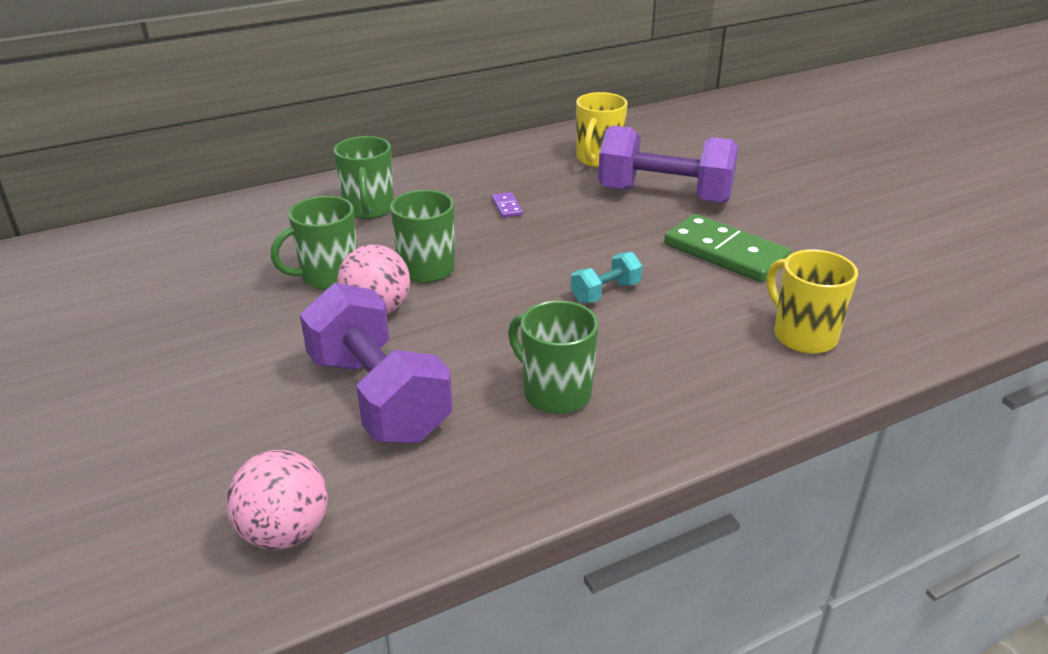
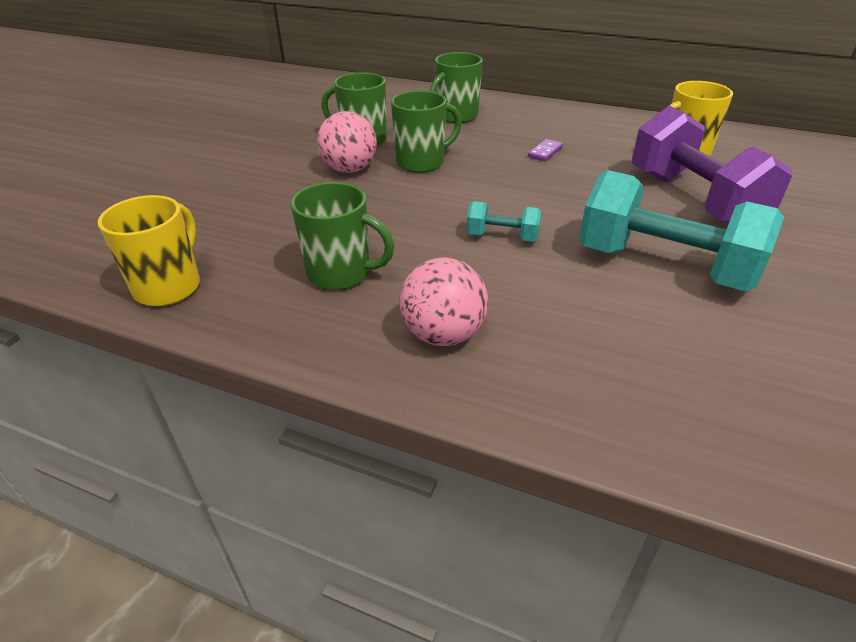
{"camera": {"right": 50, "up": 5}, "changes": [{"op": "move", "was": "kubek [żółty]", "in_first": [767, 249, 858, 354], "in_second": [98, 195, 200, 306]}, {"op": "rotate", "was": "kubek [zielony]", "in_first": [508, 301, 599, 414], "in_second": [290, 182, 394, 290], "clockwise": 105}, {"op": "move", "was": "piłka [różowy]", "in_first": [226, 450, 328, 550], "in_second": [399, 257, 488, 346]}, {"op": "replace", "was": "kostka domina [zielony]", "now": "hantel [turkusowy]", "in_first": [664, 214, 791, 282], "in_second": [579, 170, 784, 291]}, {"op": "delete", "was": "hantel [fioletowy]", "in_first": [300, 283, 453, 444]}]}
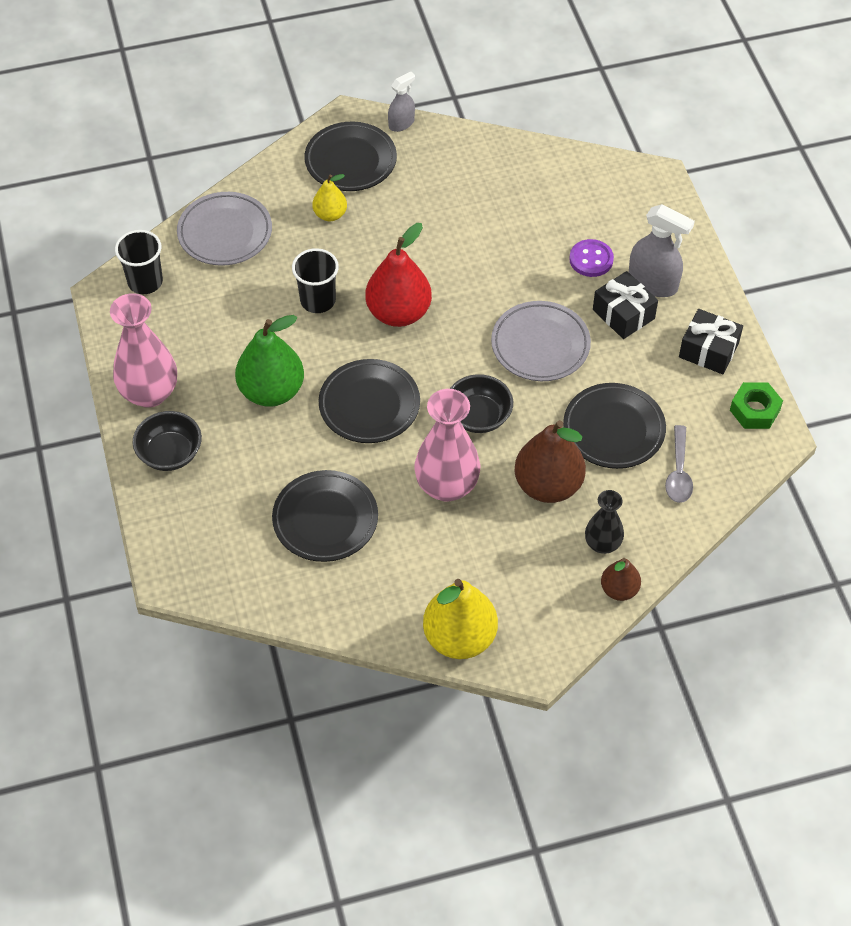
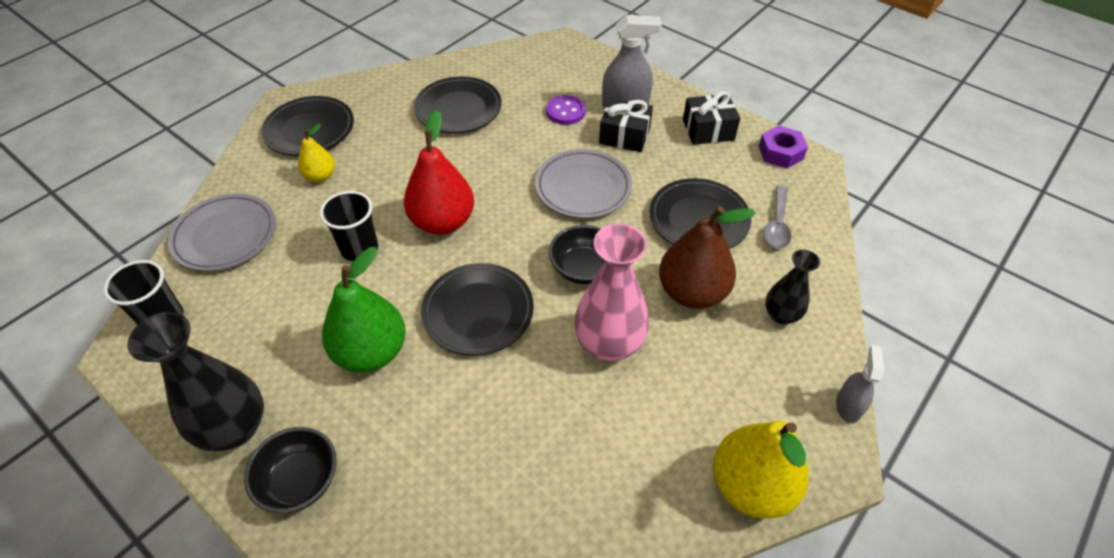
{"camera": {"right": -35, "up": -5}, "changes": [{"op": "recolor", "was": "wazon [różowy]", "now": "wazon [czarny]", "in_first": [110, 293, 177, 408], "in_second": [127, 312, 264, 451]}, {"op": "move", "was": "talerz [czarny]", "in_first": [272, 470, 378, 562], "in_second": [414, 76, 502, 133]}, {"op": "recolor", "was": "nakrętka [zielony]", "now": "nakrętka [fioletowy]", "in_first": [730, 382, 783, 429], "in_second": [759, 125, 808, 168]}, {"op": "rotate", "was": "łyżka [szary]", "in_first": [665, 425, 693, 503], "in_second": [764, 185, 791, 249], "clockwise": 45}, {"op": "move", "was": "spryskiwacz [szary]", "in_first": [388, 71, 415, 132], "in_second": [836, 345, 884, 423]}, {"op": "delete", "was": "gruszka [brązowy]", "in_first": [601, 558, 641, 601]}]}
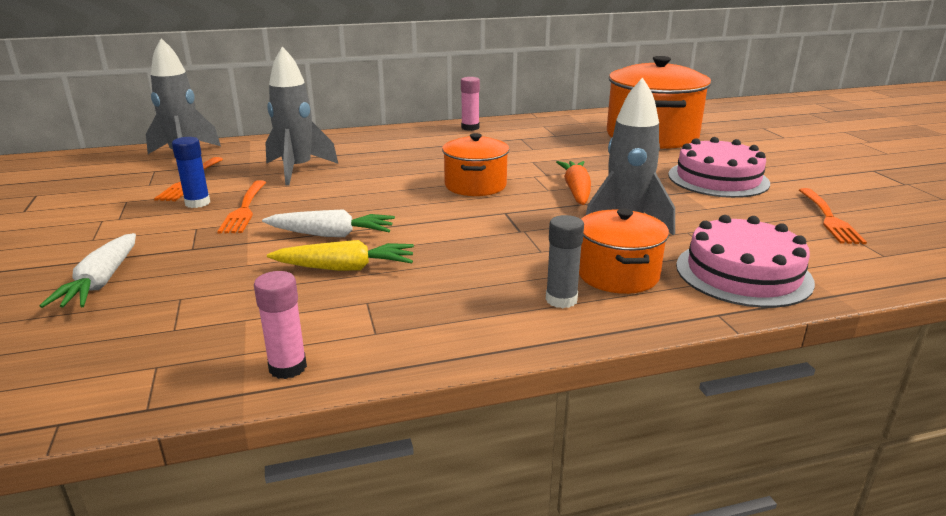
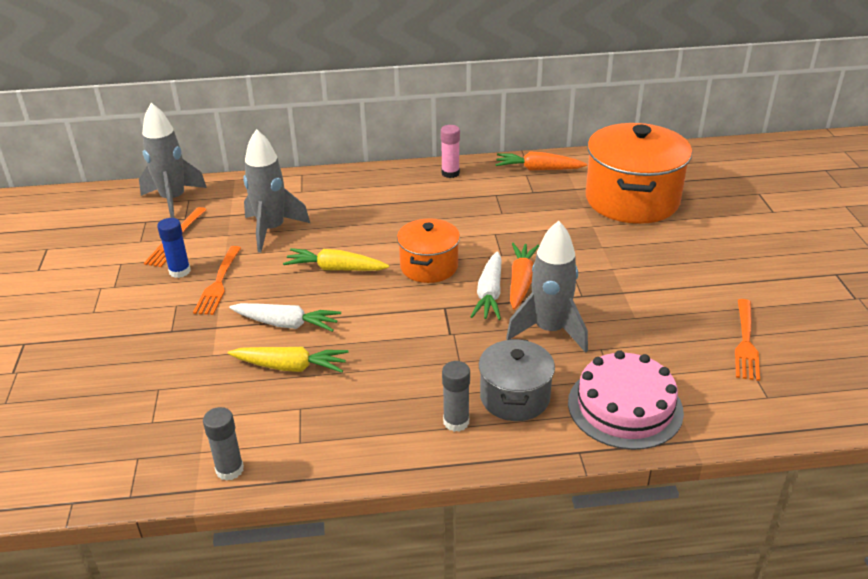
{"camera": {"right": 10, "up": 10}, "changes": [{"op": "recolor", "was": "klej w sztyfcie [różowy]", "now": "klej w sztyfcie [szary]", "in_first": [254, 271, 307, 379], "in_second": [203, 407, 244, 481]}, {"op": "insert", "now": "marchewka [żółty]", "in_second": [283, 248, 389, 271]}, {"op": "move", "was": "marchewka [biały]", "in_first": [40, 233, 136, 308], "in_second": [470, 251, 502, 320]}, {"op": "recolor", "was": "garnek [pomarańczowy]", "now": "garnek [szary]", "in_first": [579, 209, 669, 294], "in_second": [479, 339, 555, 421]}, {"op": "insert", "now": "marchewka [pomarańczowy]", "in_second": [495, 152, 587, 170]}, {"op": "delete", "was": "tort [różowy]", "in_first": [668, 137, 770, 198]}]}
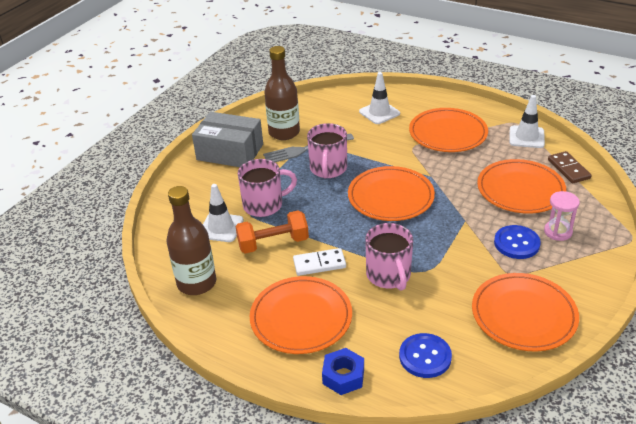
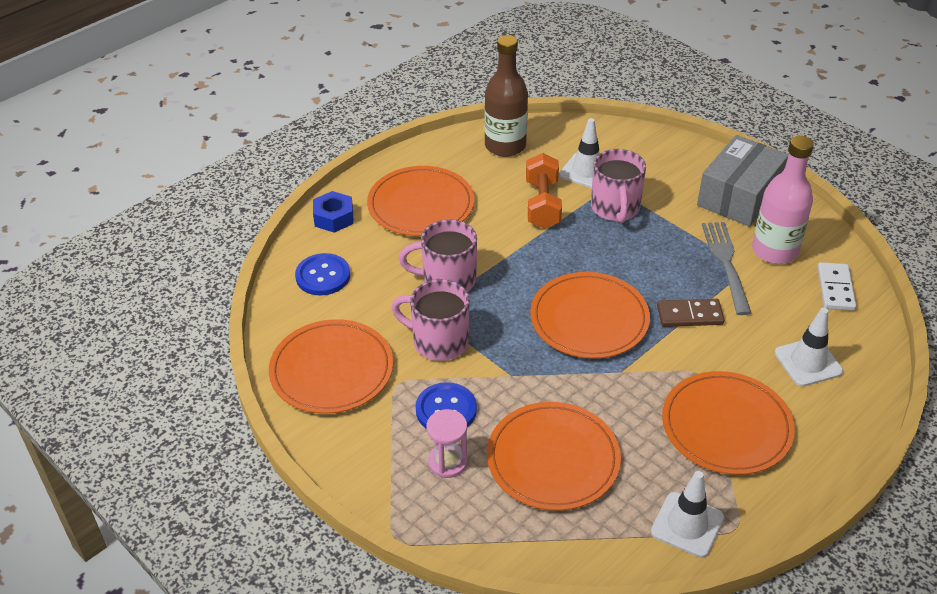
{"camera": {"right": 105, "up": 5}, "changes": [{"op": "move", "was": "kubek [różowy]", "in_first": [307, 123, 347, 179], "in_second": [391, 279, 470, 361]}, {"op": "move", "was": "kostka domina [brązowy]", "in_first": [548, 151, 592, 183], "in_second": [657, 299, 725, 327]}, {"op": "recolor", "was": "butelka [brązowy]", "now": "butelka [różowy]", "in_first": [264, 46, 300, 140], "in_second": [752, 136, 814, 264]}, {"op": "move", "was": "kostka domina [biały]", "in_first": [293, 248, 346, 276], "in_second": [818, 262, 856, 311]}]}
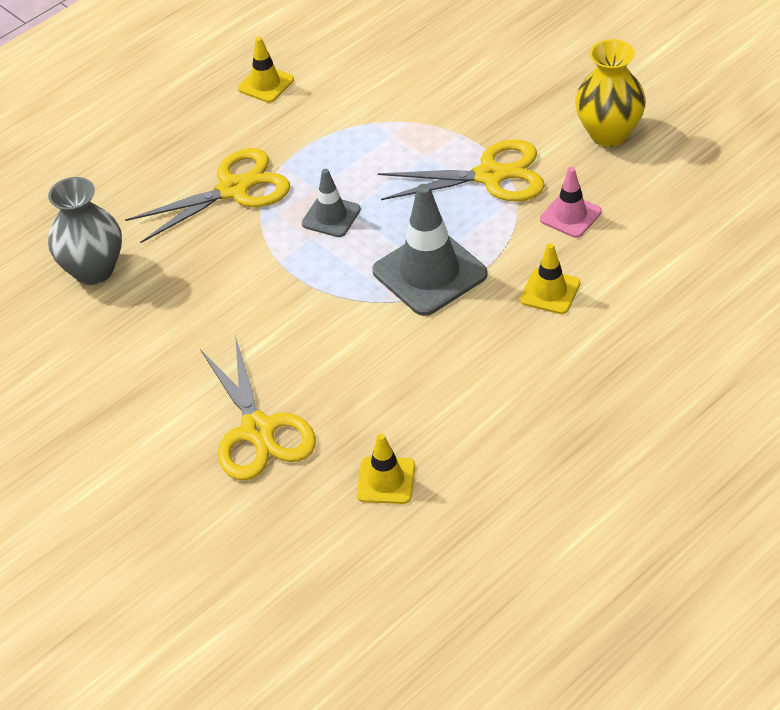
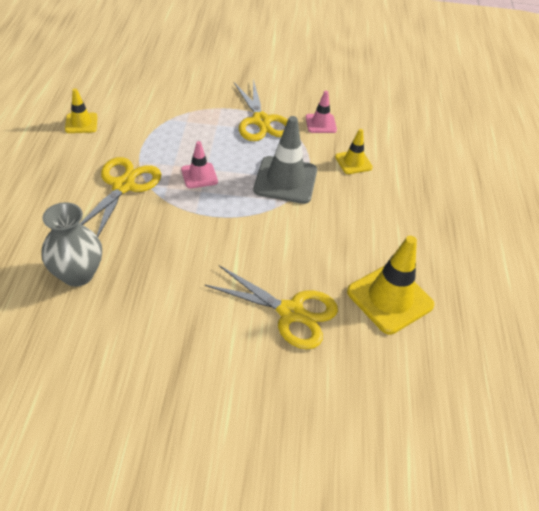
{"camera": {"right": -50, "up": 0}, "changes": [{"op": "recolor", "was": "pachołek [szary]", "now": "pachołek [różowy]", "in_first": [302, 169, 361, 237], "in_second": [181, 141, 218, 188]}, {"op": "rotate", "was": "nożyczki [żółty]", "in_first": [377, 139, 545, 202], "in_second": [234, 79, 288, 141], "clockwise": 120}, {"op": "resize", "was": "pachołek [żółty]", "in_first": [357, 433, 415, 504], "in_second": [347, 236, 435, 334], "ratio": 1.8}, {"op": "delete", "was": "wazon [żółty]", "in_first": [575, 39, 646, 147]}]}
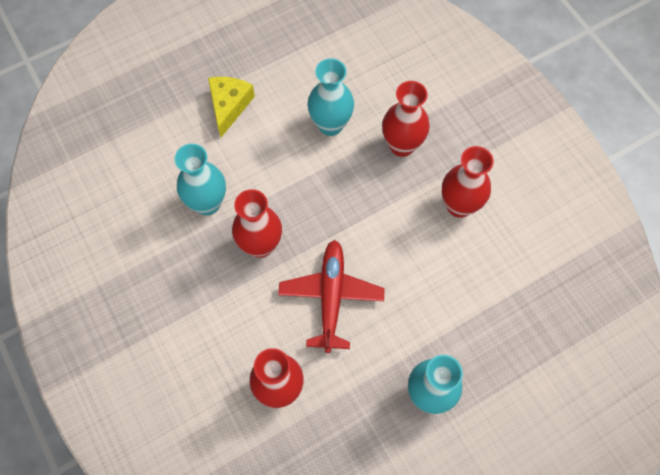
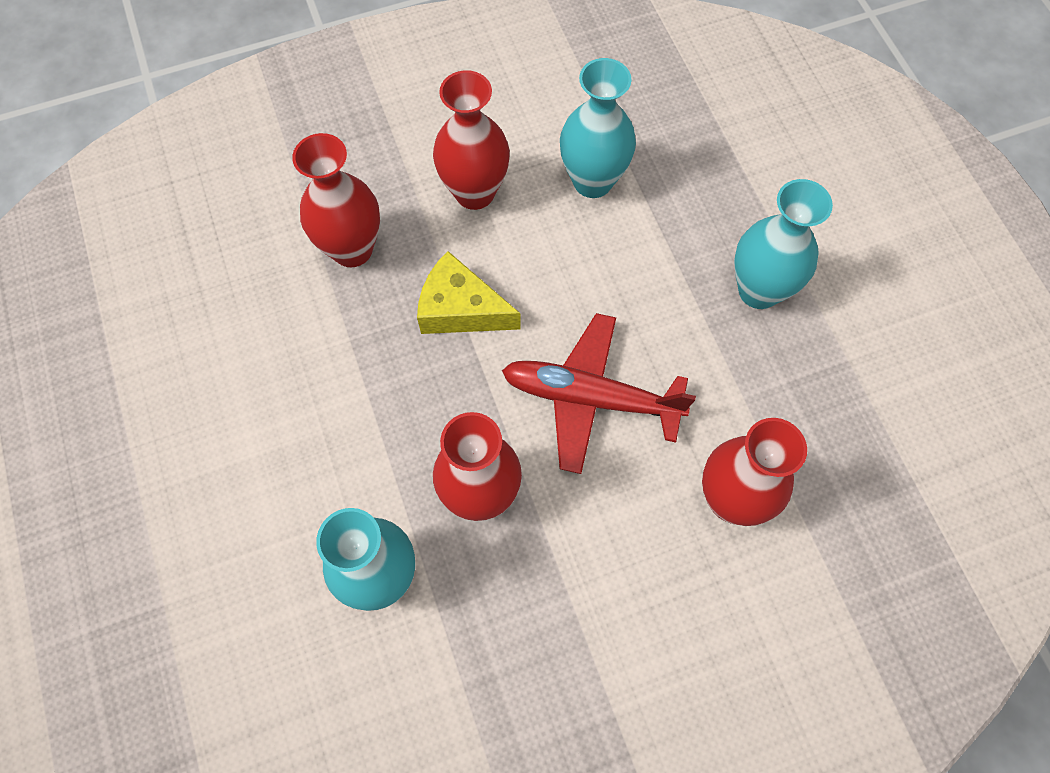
{"camera": {"right": -80, "up": 0}, "changes": [{"op": "move", "was": "ser [żółty]", "in_first": [208, 77, 255, 137], "in_second": [417, 251, 521, 334]}, {"op": "move", "was": "wazon [turkusowy]", "in_first": [308, 58, 354, 136], "in_second": [560, 58, 636, 198]}]}
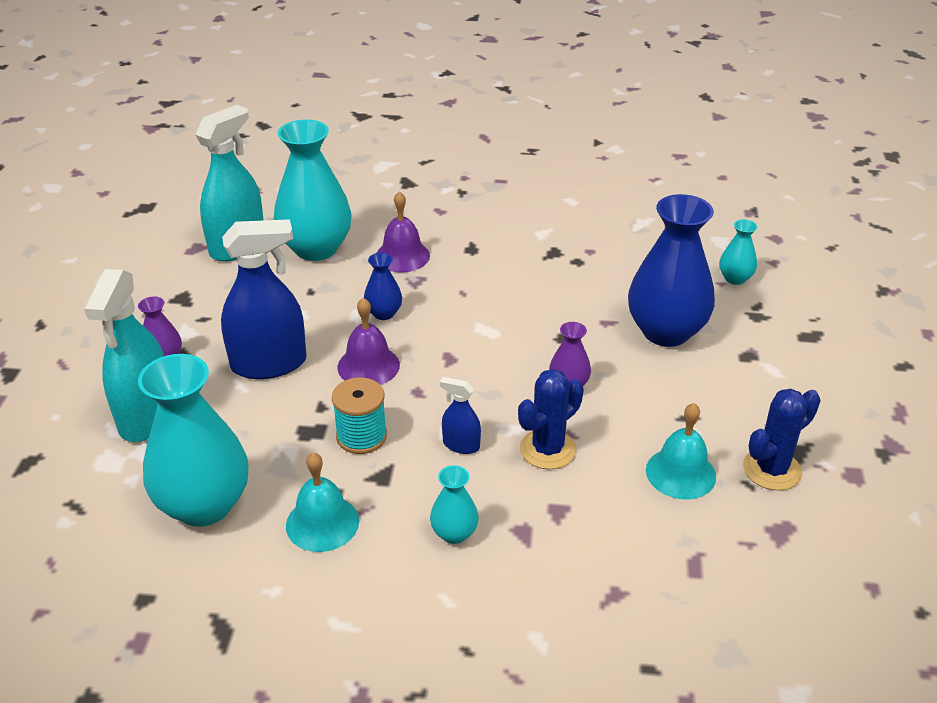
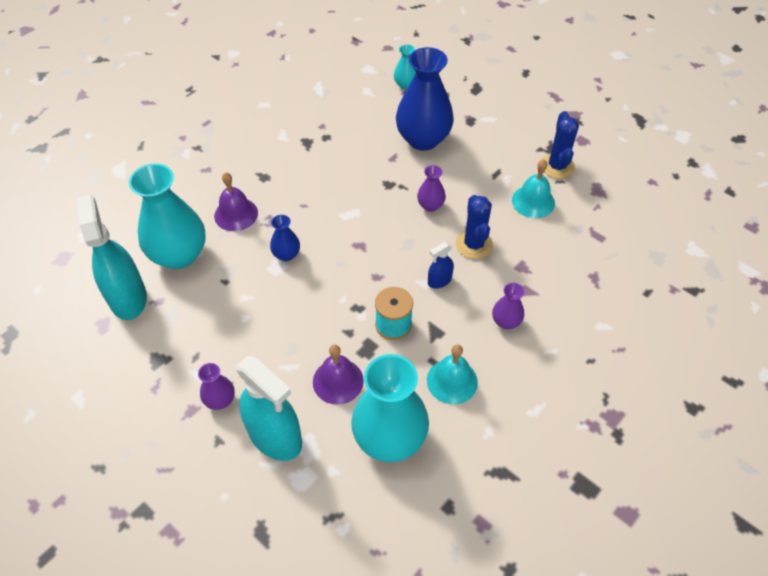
{"camera": {"right": -55, "up": 15}, "changes": [{"op": "move", "was": "dzwonek [fioletowy]", "in_first": [337, 298, 400, 385], "in_second": [313, 345, 364, 405]}, {"op": "recolor", "was": "wazon [turkusowy]", "now": "wazon [fioletowy]", "in_first": [430, 465, 479, 544], "in_second": [492, 283, 524, 329]}, {"op": "delete", "was": "spryskiwacz [niebieski]", "in_first": [221, 219, 306, 379]}]}
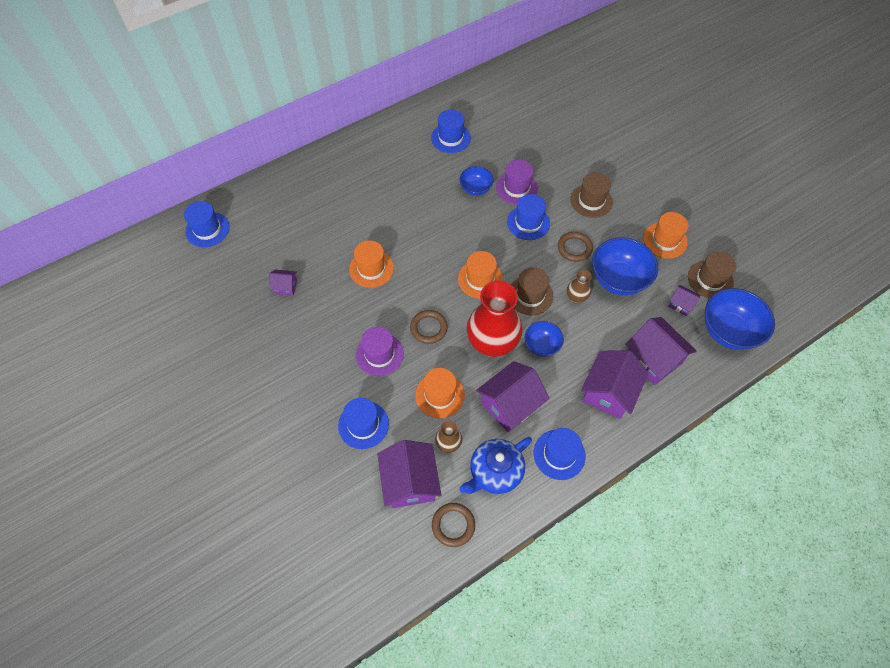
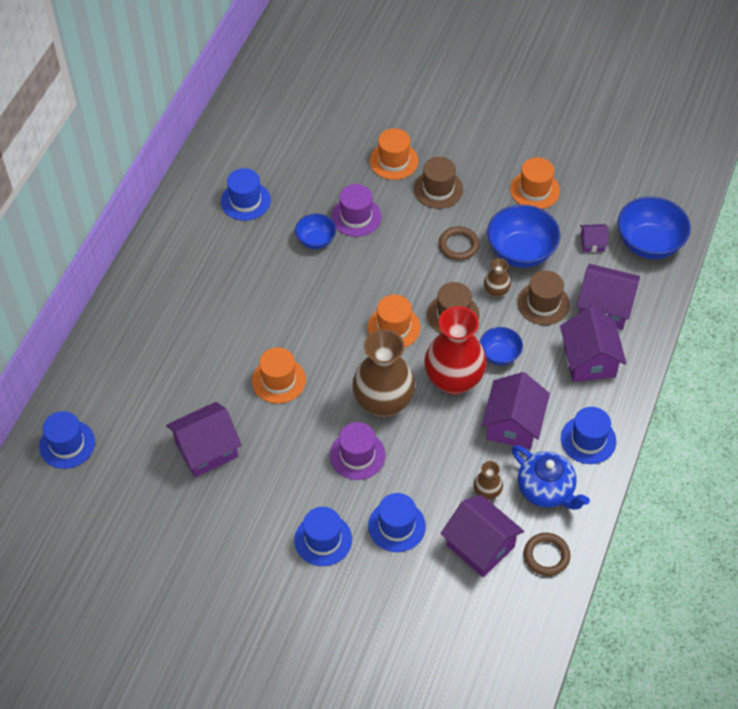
{"camera": {"right": -35, "up": -5}, "changes": [{"op": "resize", "was": "domek [fioletowy]", "in_first": [270, 270, 297, 296], "in_second": [166, 402, 242, 478], "ratio": 2.02}, {"op": "move", "was": "kapelusz [niebieski]", "in_first": [507, 194, 550, 240], "in_second": [294, 507, 352, 566]}, {"op": "replace", "was": "pierścień [brązowy]", "now": "wazon [brązowy]", "in_first": [410, 310, 448, 344], "in_second": [352, 329, 415, 418]}, {"op": "move", "was": "kapelusz [pomarańczowy]", "in_first": [415, 368, 465, 418], "in_second": [370, 128, 418, 180]}, {"op": "rotate", "was": "imbryk [niebieski]", "in_first": [459, 437, 532, 494], "in_second": [512, 445, 590, 510], "clockwise": -60}, {"op": "move", "was": "kapelusz [brązowy]", "in_first": [688, 251, 736, 298], "in_second": [517, 271, 570, 325]}]}
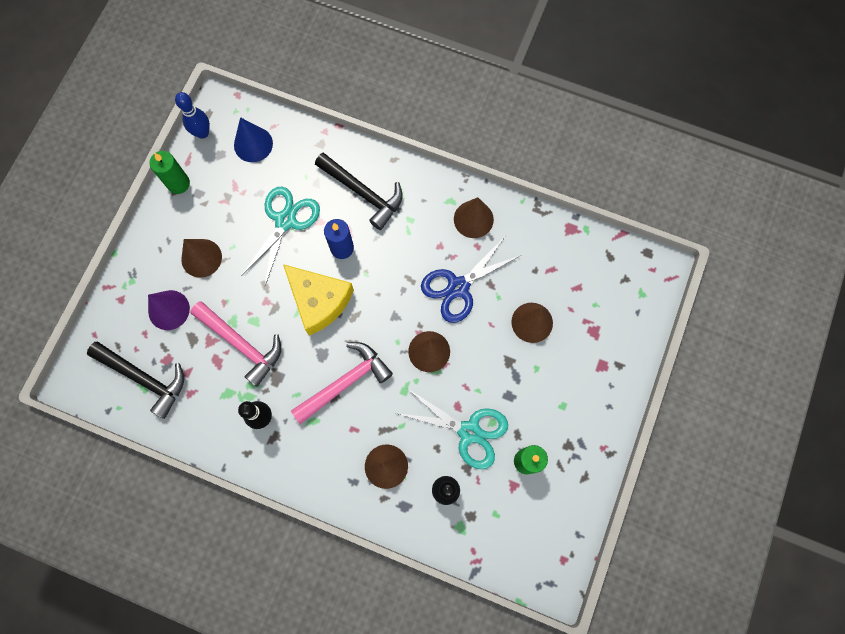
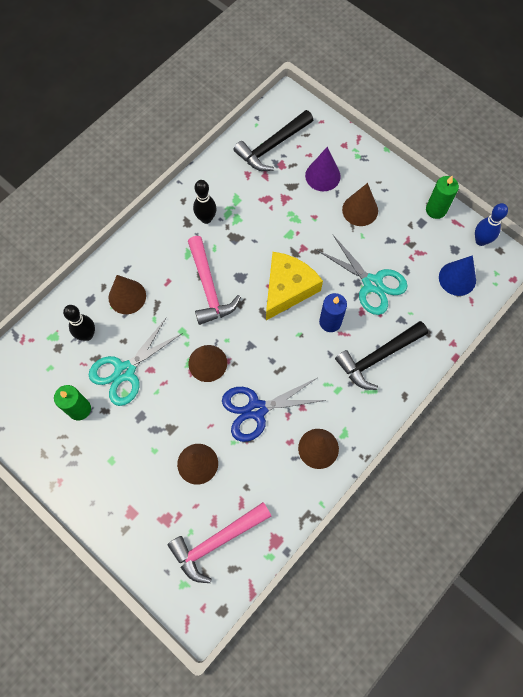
{"camera": {"right": 110, "up": -5}, "changes": [{"op": "move", "was": "młotek [różowy]", "in_first": [190, 301, 281, 387], "in_second": [167, 502, 271, 583]}, {"op": "rotate", "was": "nożyczki [niebieski]", "in_first": [421, 237, 521, 323], "in_second": [222, 378, 326, 442], "clockwise": -90}, {"op": "rotate", "was": "ser [żółty]", "in_first": [283, 264, 354, 336], "in_second": [266, 252, 323, 320], "clockwise": 150}]}
